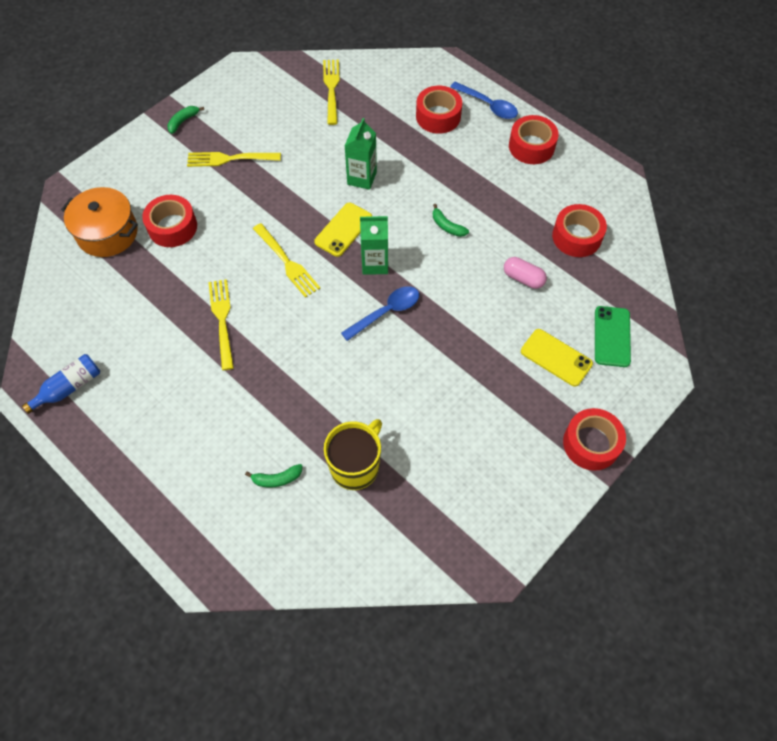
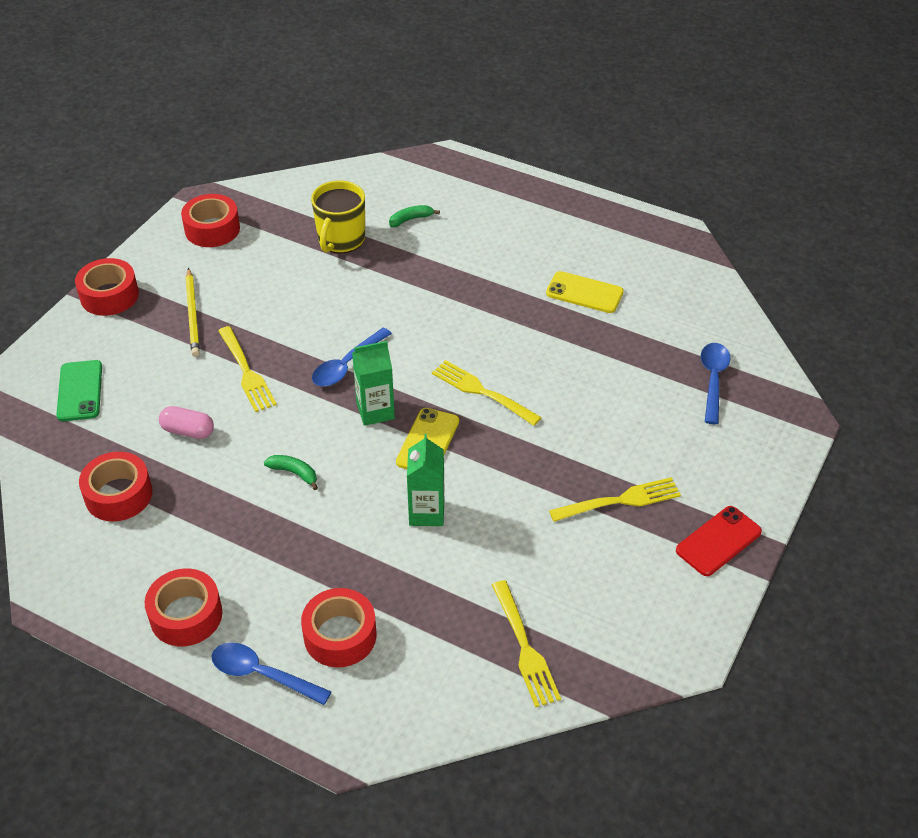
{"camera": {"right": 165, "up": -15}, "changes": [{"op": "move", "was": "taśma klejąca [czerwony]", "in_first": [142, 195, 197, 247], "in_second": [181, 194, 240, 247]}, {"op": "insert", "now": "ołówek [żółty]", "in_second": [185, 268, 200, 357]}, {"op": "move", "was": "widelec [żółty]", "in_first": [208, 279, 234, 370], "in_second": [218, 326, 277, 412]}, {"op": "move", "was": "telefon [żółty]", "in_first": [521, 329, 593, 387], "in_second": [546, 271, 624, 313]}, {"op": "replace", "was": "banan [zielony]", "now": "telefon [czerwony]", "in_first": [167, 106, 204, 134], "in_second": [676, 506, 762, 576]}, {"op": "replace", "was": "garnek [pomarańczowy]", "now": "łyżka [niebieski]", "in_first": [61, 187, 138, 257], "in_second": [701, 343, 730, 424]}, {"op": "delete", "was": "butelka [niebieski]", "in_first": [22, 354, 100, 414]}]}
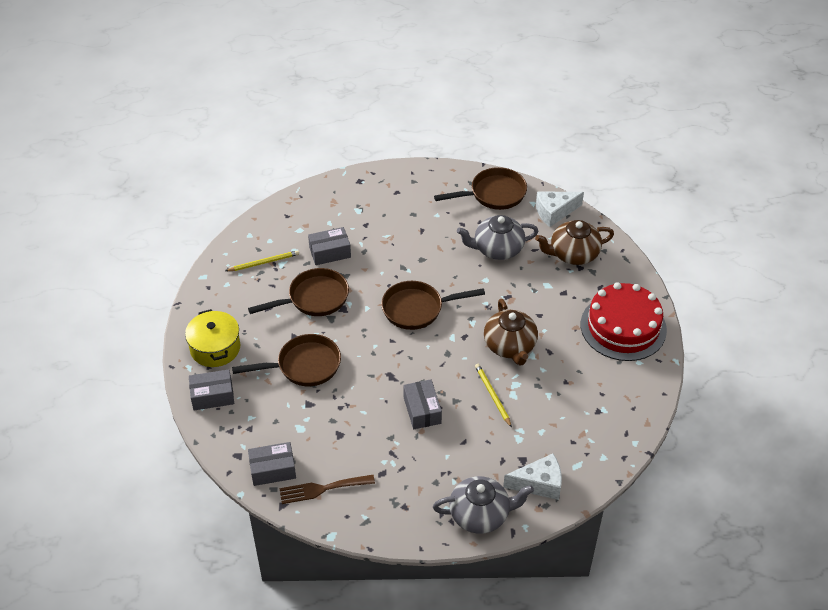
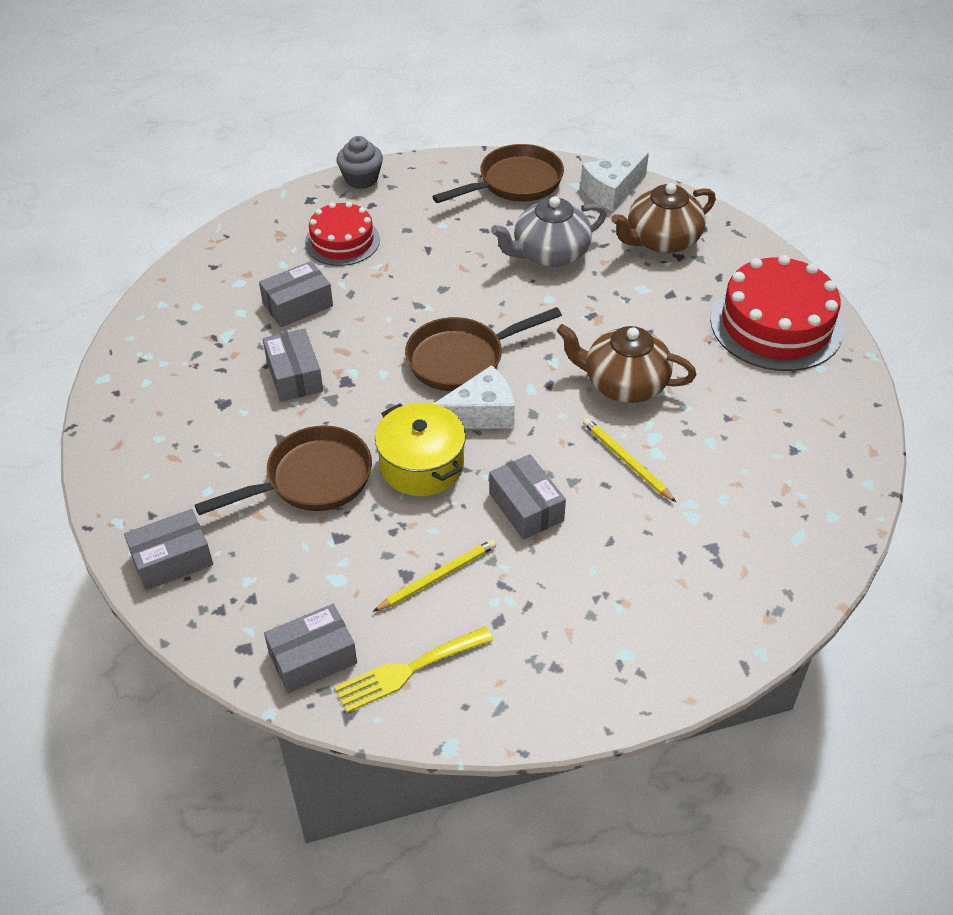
{"camera": {"right": -15, "up": 0}, "changes": [{"op": "replace", "was": "patelnia [brązowy]", "now": "pudełko [szary]", "in_first": [248, 268, 349, 316], "in_second": [263, 328, 323, 402]}, {"op": "insert", "now": "tort [czerwony]", "in_second": [305, 202, 380, 266]}, {"op": "recolor", "was": "widelec [brązowy]", "now": "widelec [żółty]", "in_first": [279, 475, 375, 504], "in_second": [334, 627, 493, 713]}, {"op": "insert", "now": "muffinka [szary]", "in_second": [337, 136, 383, 189]}, {"op": "move", "was": "ołówek [żółty]", "in_first": [226, 250, 299, 271], "in_second": [373, 540, 496, 612]}, {"op": "move", "was": "garnek [żółty]", "in_first": [185, 309, 240, 367], "in_second": [375, 403, 466, 496]}, {"op": "move", "was": "ser [biały]", "in_first": [503, 454, 562, 500], "in_second": [434, 365, 515, 429]}, {"op": "rotate", "was": "imbryk [brązowy]", "in_first": [484, 299, 538, 366], "in_second": [557, 324, 696, 403], "clockwise": 135}, {"op": "delete", "was": "imbryk [szary]", "in_first": [433, 476, 534, 534]}]}
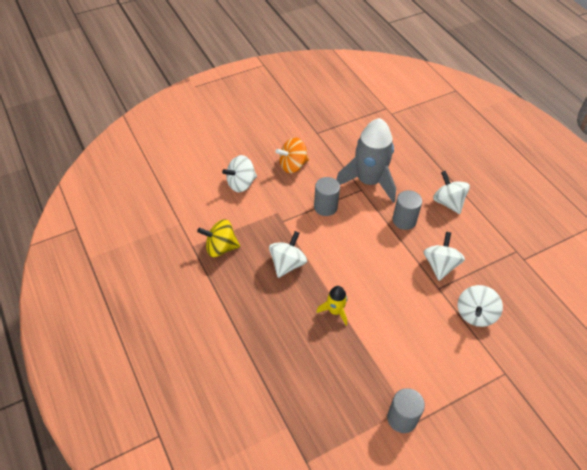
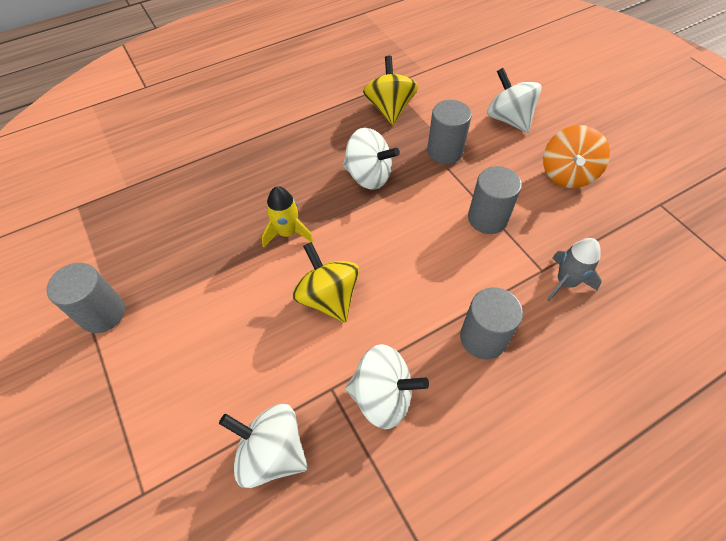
{"camera": {"right": 90, "up": 5}, "changes": [{"op": "insert", "now": "bączek [żółty]", "in_second": [293, 242, 359, 323]}, {"op": "insert", "now": "walec [szary]", "in_second": [427, 100, 472, 164]}, {"op": "rotate", "was": "bączek [pomarańczowy]", "in_first": [276, 137, 309, 173], "in_second": [543, 125, 610, 188], "clockwise": -135}, {"op": "resize", "was": "rakieta [szary]", "in_first": [336, 118, 396, 203], "in_second": [547, 238, 602, 301], "ratio": 0.46}, {"op": "delete", "was": "bączek [biały]", "in_first": [433, 171, 470, 214]}]}
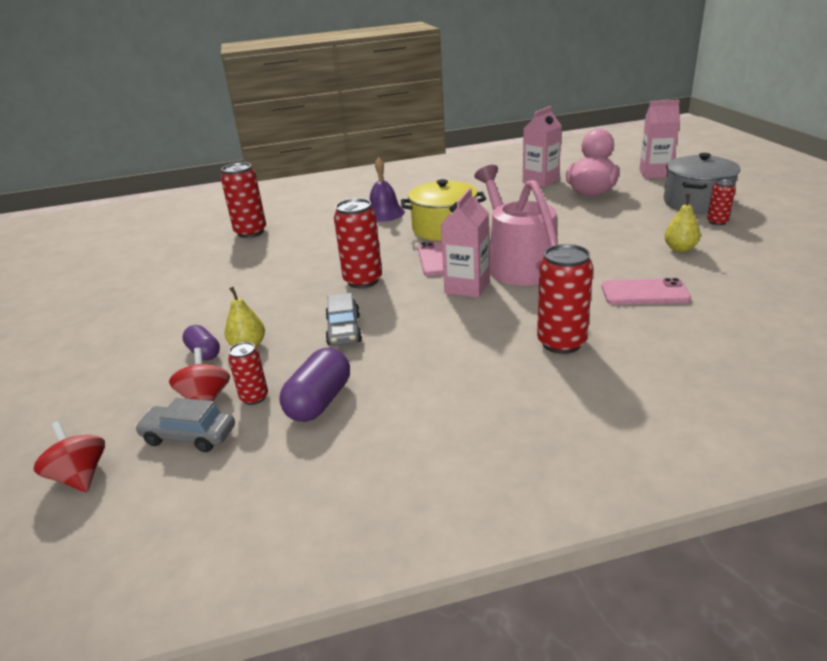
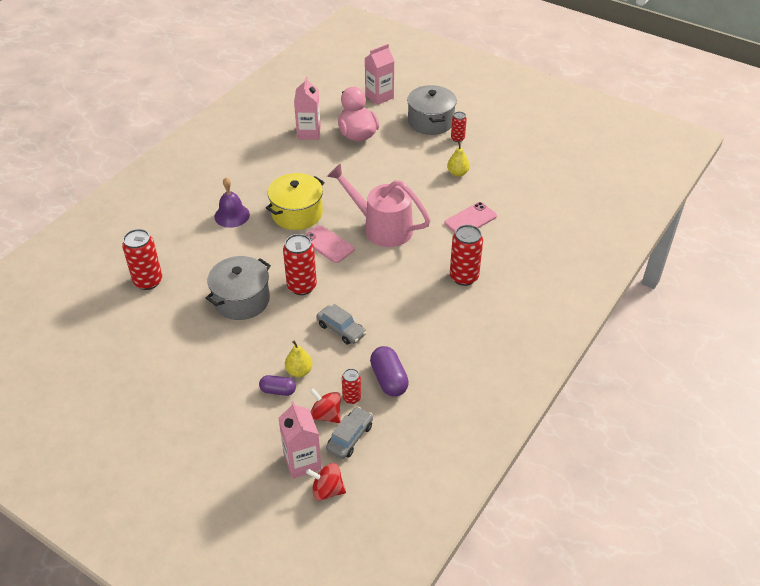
{"camera": {"right": -45, "up": 15}, "changes": [{"op": "insert", "now": "garnek [szary]", "in_second": [206, 256, 271, 320]}, {"op": "move", "was": "karton mleka [różowy]", "in_first": [440, 188, 490, 298], "in_second": [278, 401, 322, 479]}, {"op": "rotate", "was": "samochód [szary]", "in_first": [135, 398, 235, 452], "in_second": [326, 407, 373, 459], "clockwise": 150}]}
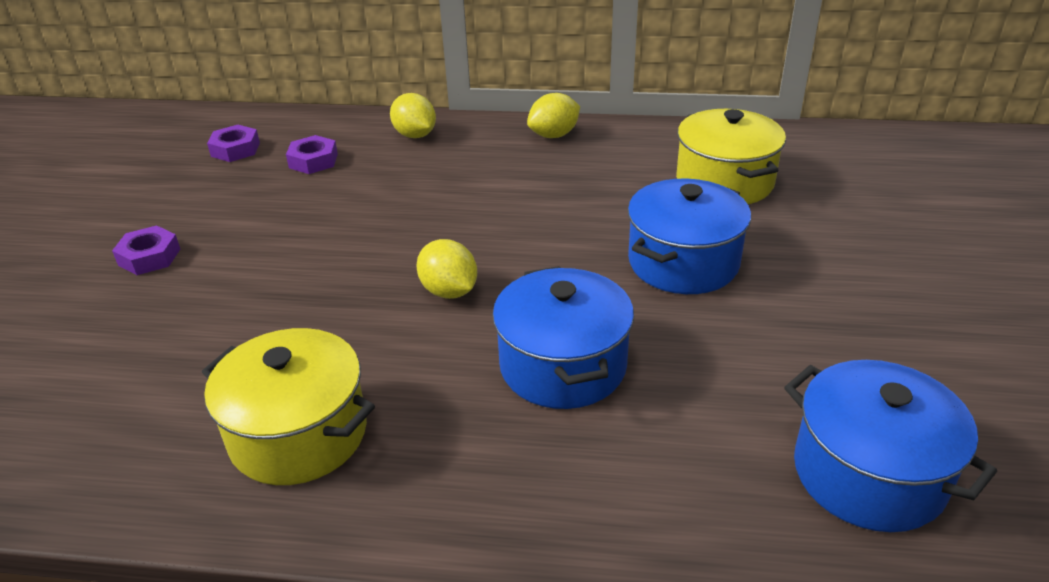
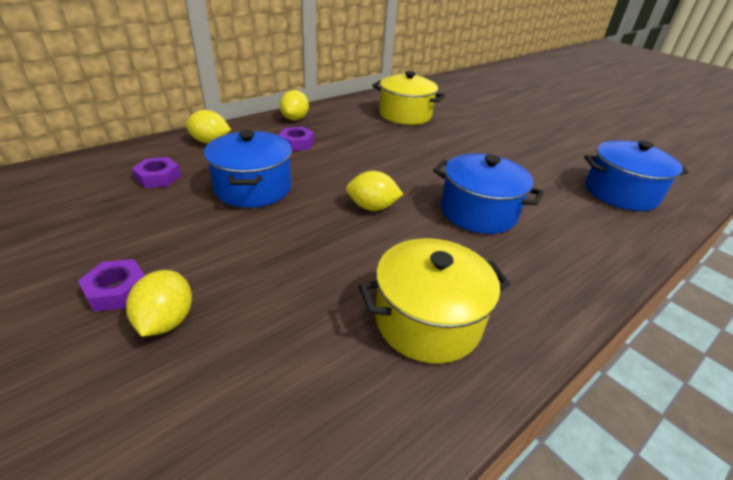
{"camera": {"right": -50, "up": 0}, "changes": [{"op": "insert", "now": "cytryna [żółty]", "in_second": [126, 270, 192, 337]}, {"op": "move", "was": "garnek [niebieski]", "in_first": [628, 178, 751, 294], "in_second": [204, 130, 292, 208]}, {"op": "move", "was": "nakrętka [fioletowy]", "in_first": [207, 125, 260, 162], "in_second": [279, 127, 314, 151]}]}
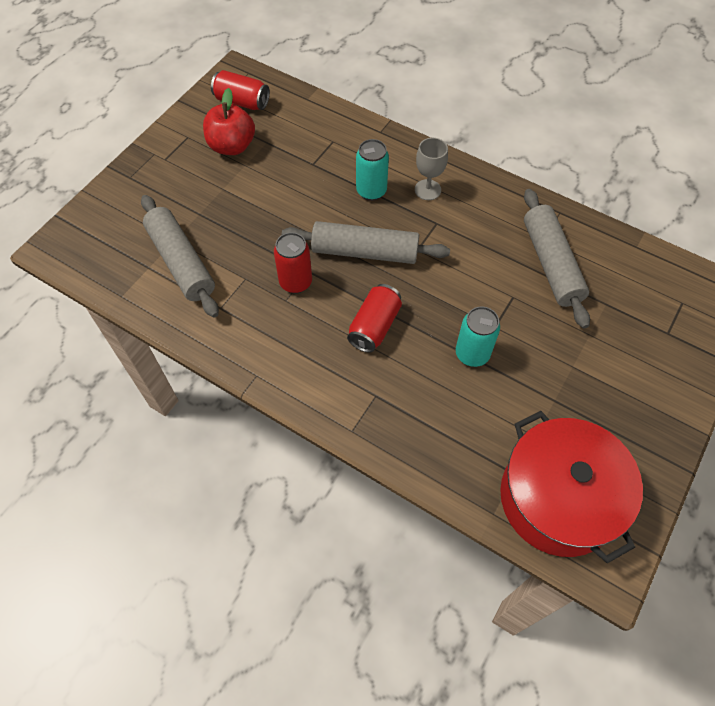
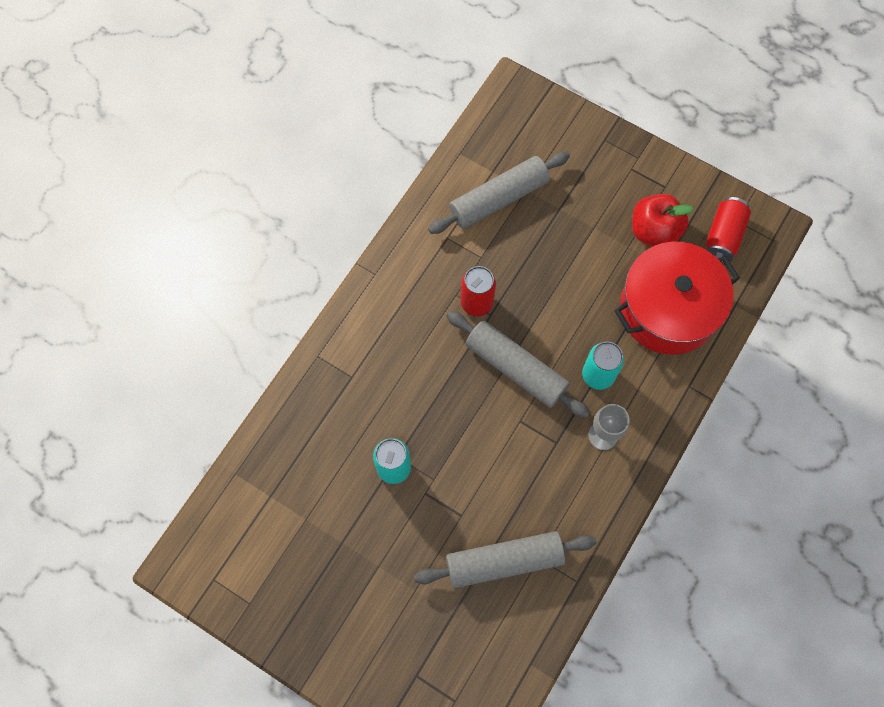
{"camera": {"right": 90, "up": 10}, "changes": [{"op": "rotate", "was": "wałek do ciasta [szary]", "in_first": [282, 221, 450, 264], "in_second": [447, 311, 590, 418], "clockwise": -60}, {"op": "move", "was": "garnek [czerwony]", "in_first": [500, 411, 643, 563], "in_second": [615, 242, 740, 355]}, {"op": "delete", "was": "puszka [czerwony]", "in_first": [347, 284, 402, 353]}]}
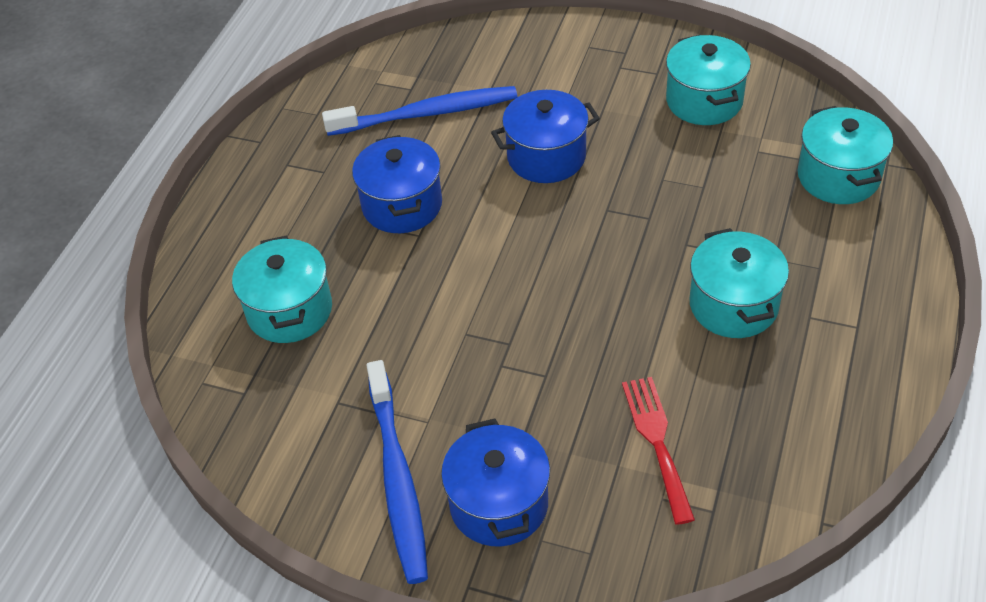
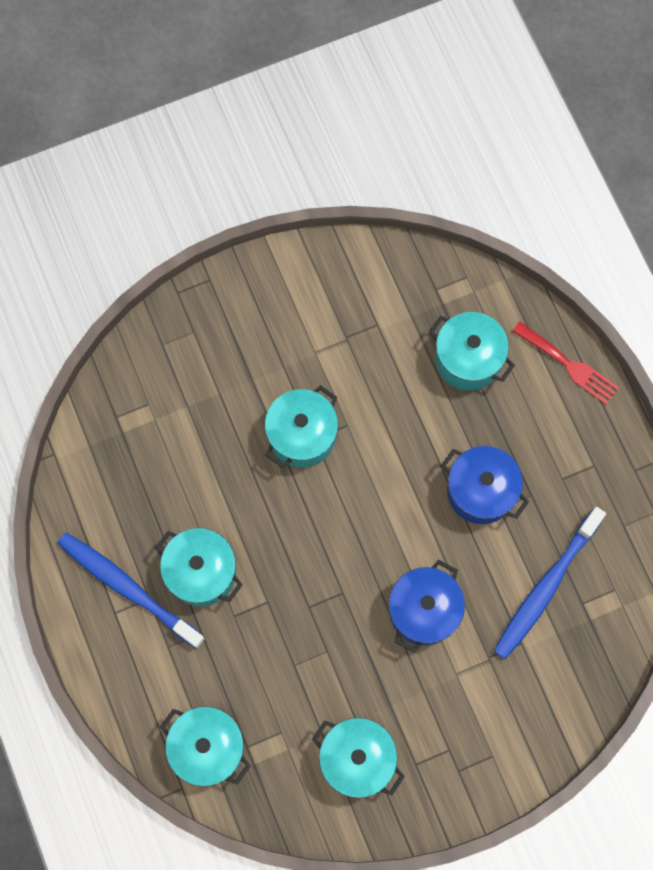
{"camera": {"right": 135, "up": 25}, "changes": [{"op": "move", "was": "szczoteczka do zębów [niebieski]", "in_first": [366, 360, 428, 584], "in_second": [57, 533, 205, 649]}, {"op": "insert", "now": "garnek [turkusowy]", "in_second": [265, 385, 338, 468]}, {"op": "move", "was": "widelec [czerwony]", "in_first": [622, 377, 695, 525], "in_second": [512, 322, 619, 405]}, {"op": "delete", "was": "garnek [niebieski]", "in_first": [441, 419, 550, 547]}]}
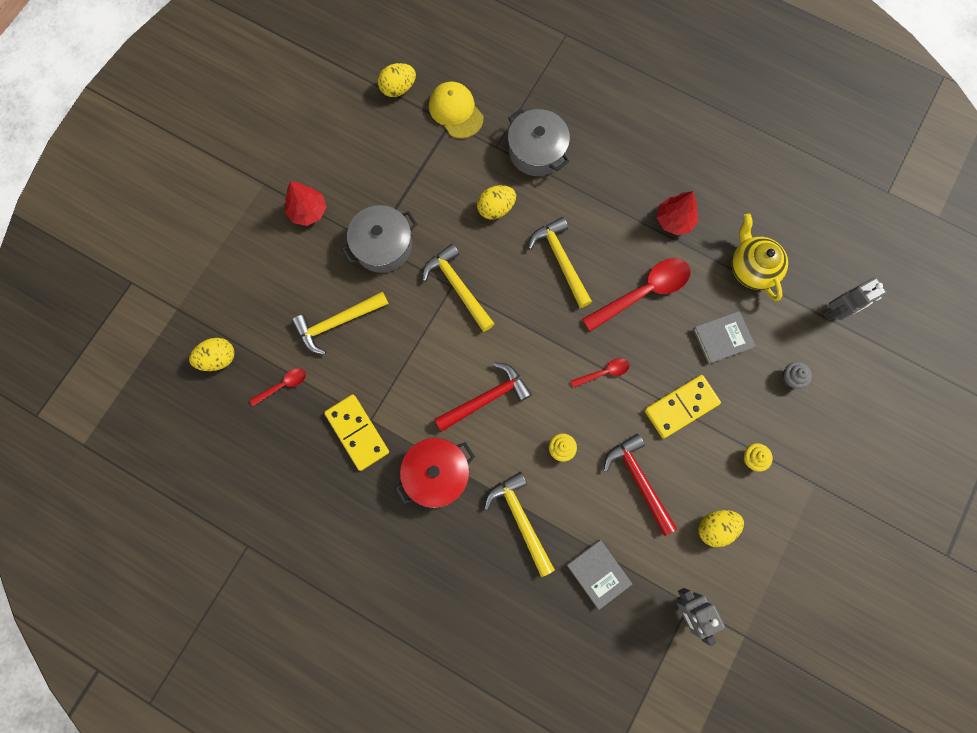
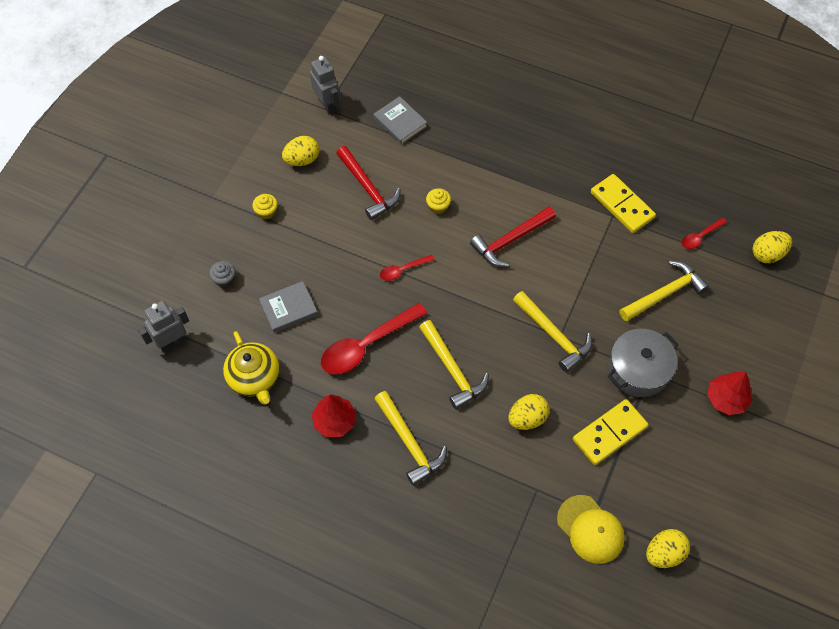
{"camera": {"right": 175, "up": -15}, "changes": [{"op": "move", "was": "młotek [żółty]", "in_first": [484, 472, 555, 577], "in_second": [374, 391, 447, 486]}, {"op": "move", "was": "kostka domina [żółty]", "in_first": [644, 375, 721, 438], "in_second": [573, 399, 648, 465]}, {"op": "delete", "was": "garnek [czerwony]", "in_first": [395, 438, 475, 508]}, {"op": "delete", "was": "garnek [szary]", "in_first": [508, 109, 570, 176]}]}
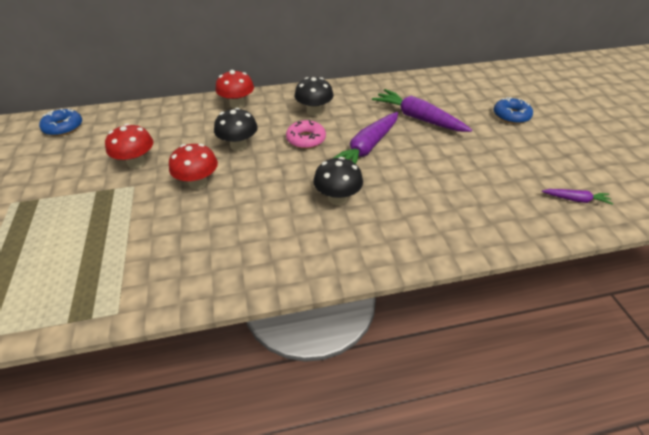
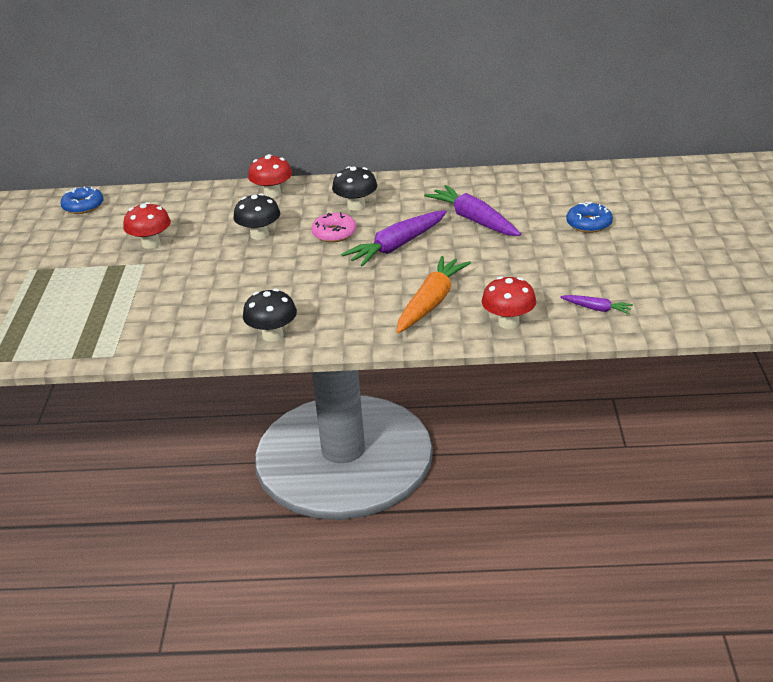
{"camera": {"right": 15, "up": -10}, "changes": [{"op": "move", "was": "grzyb [czarny]", "in_first": [313, 157, 363, 205], "in_second": [243, 289, 297, 342]}, {"op": "insert", "now": "marchewka [pomarańczowy]", "in_second": [397, 256, 471, 333]}, {"op": "move", "was": "grzyb [czerwony]", "in_first": [169, 144, 218, 189], "in_second": [482, 276, 536, 329]}]}
